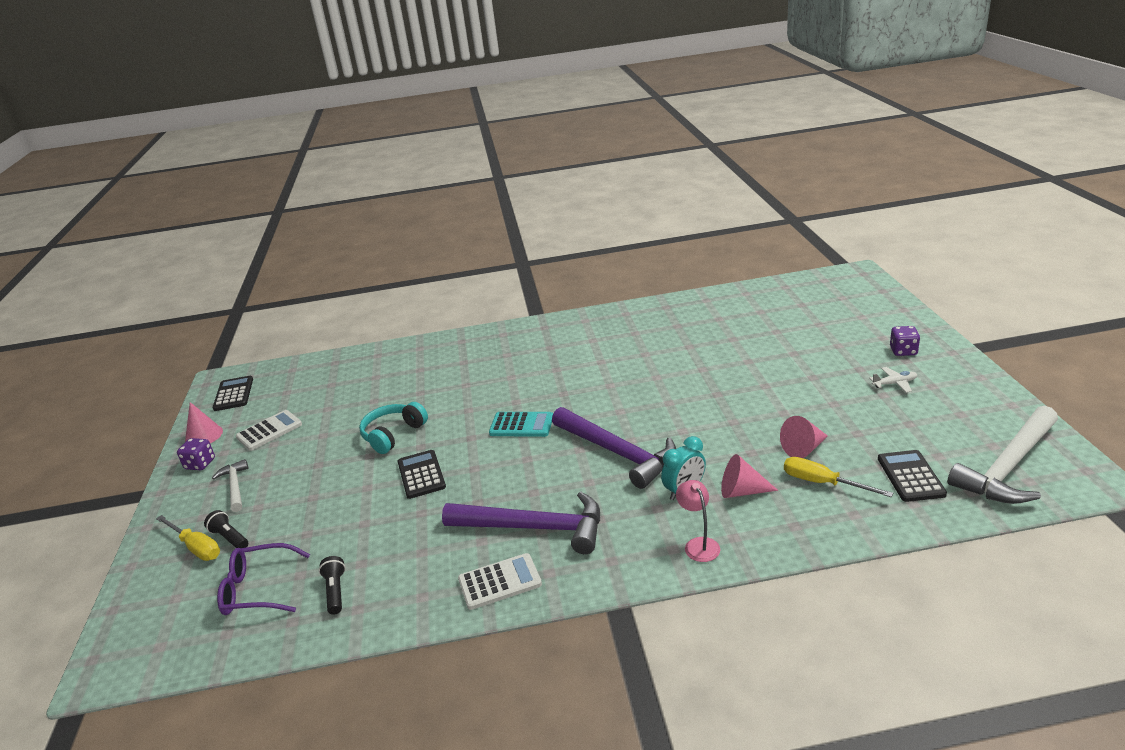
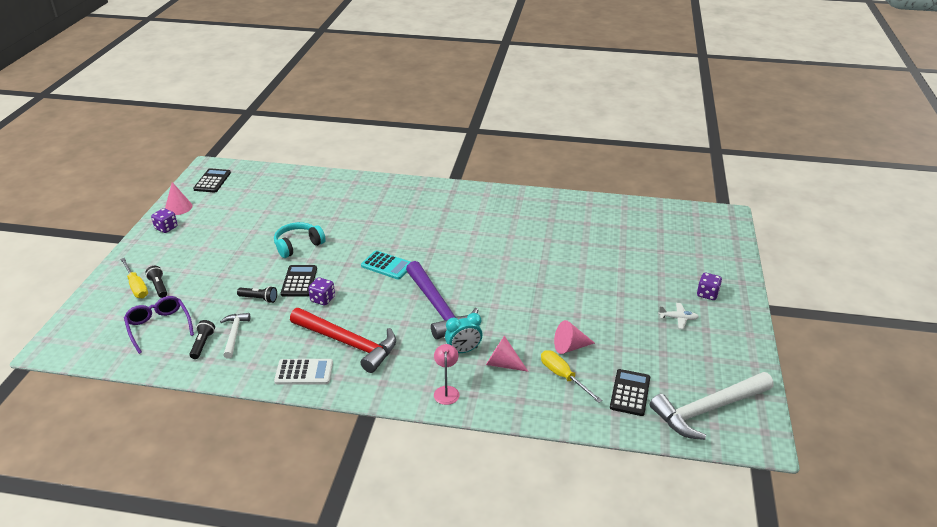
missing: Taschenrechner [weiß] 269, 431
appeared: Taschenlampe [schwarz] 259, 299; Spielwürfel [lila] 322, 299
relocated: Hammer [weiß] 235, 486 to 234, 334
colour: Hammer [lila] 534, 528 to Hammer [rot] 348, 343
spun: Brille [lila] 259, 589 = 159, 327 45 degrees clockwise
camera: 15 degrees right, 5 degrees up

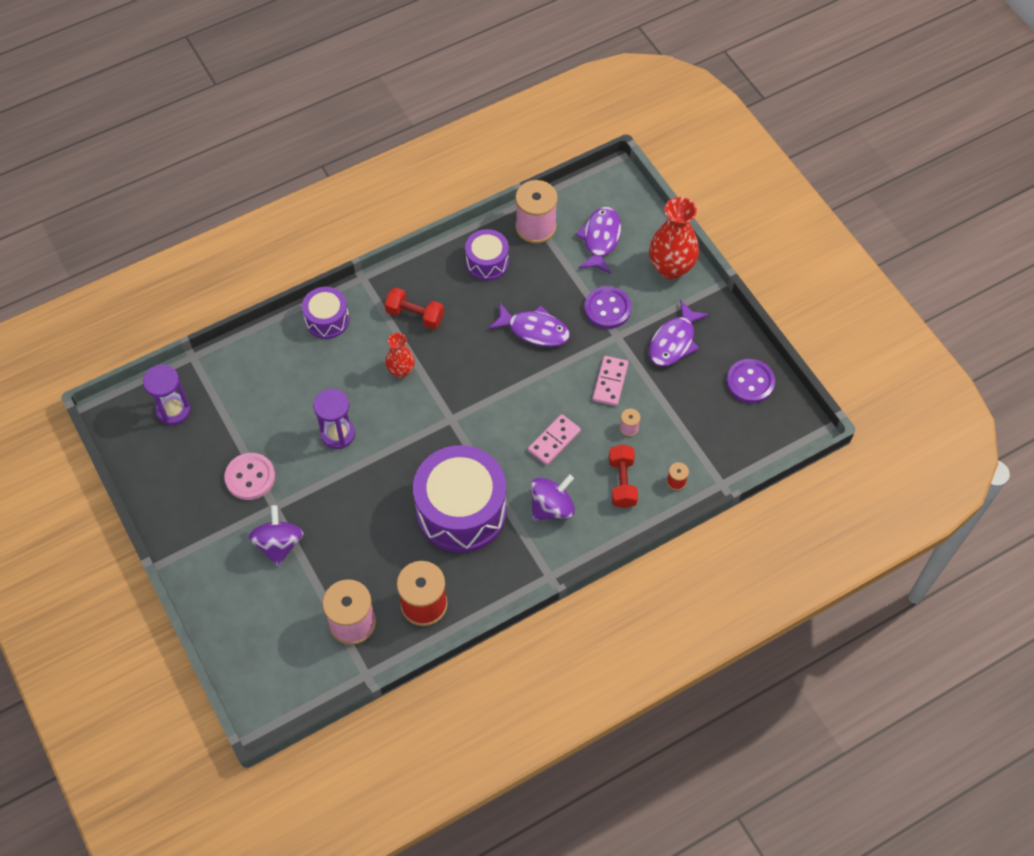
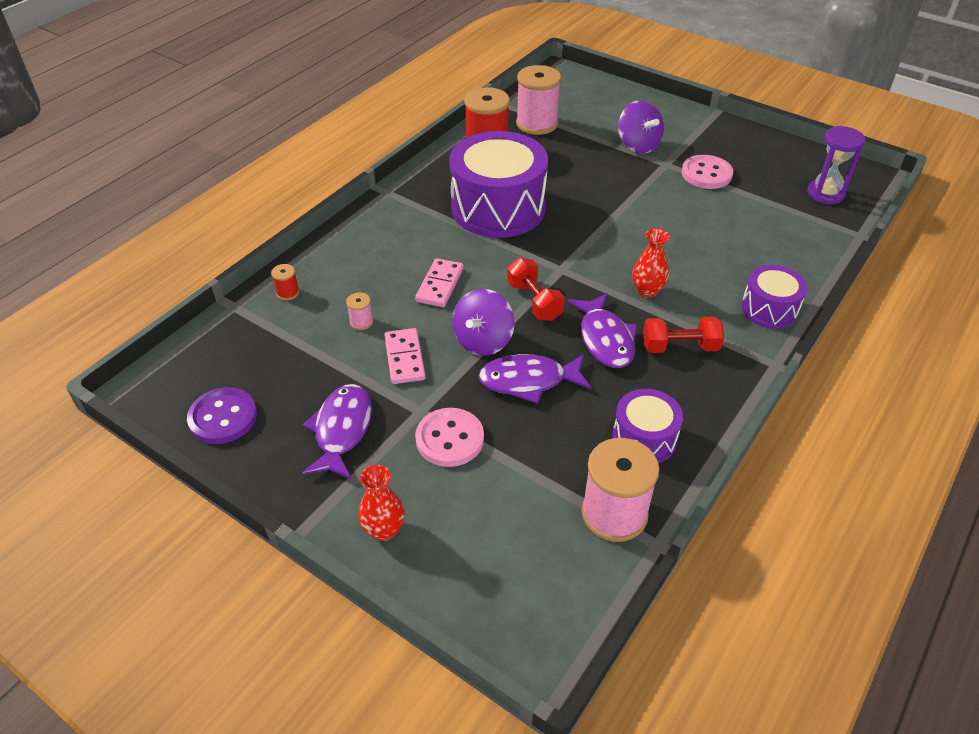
missing: Sanduhr [lila] 338, 434
relocated: Kreisel [lila] 551, 507 to 483, 341; Fisch [lila] 600, 239 to 605, 339; Hantel [rot] 622, 482 to 534, 301
colour: Knopf [lila] 607, 309 to Knopf [rosa] 449, 439
size: Vase [rot] 671, 268 = 384, 530 x0.57
camera: 155 degrees right, 15 degrees down

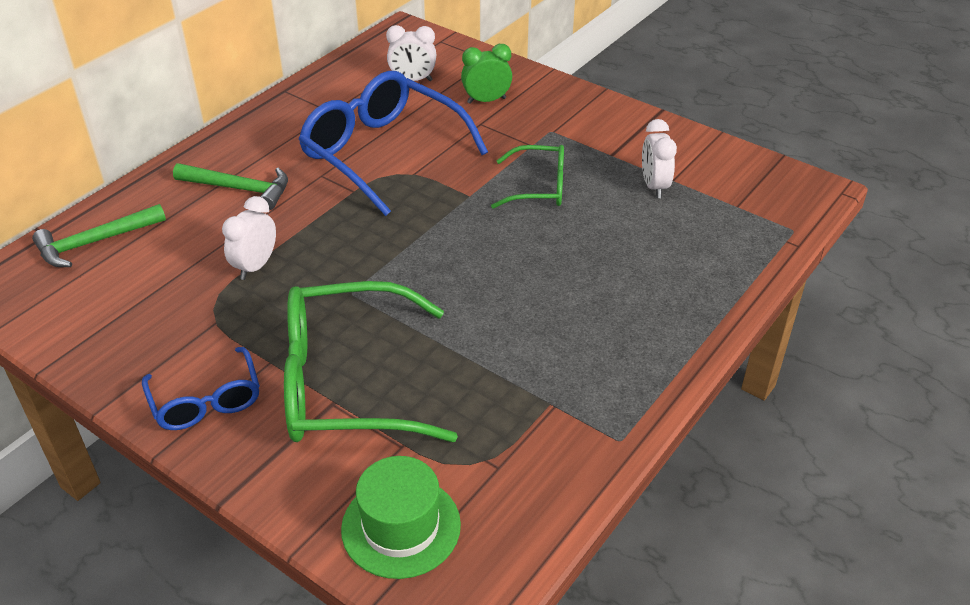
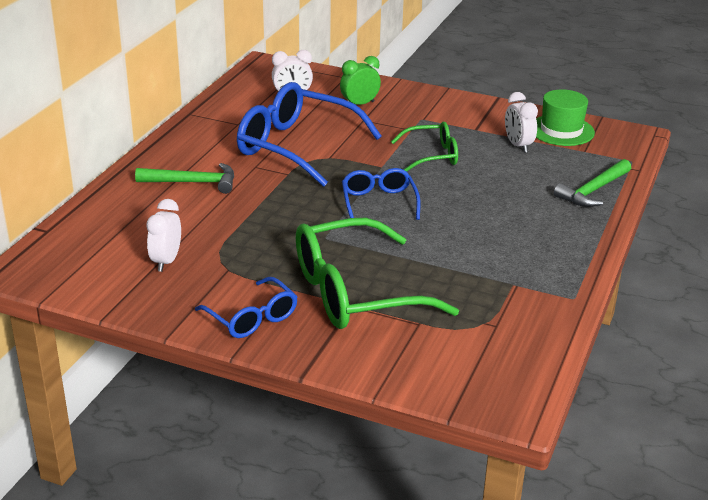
appeared: Brille [blau] 379, 202
relocated: Hammer [grün] 95, 242 to 593, 191; Wecker [weiß] 255, 266 to 166, 261; Hut [grün] 401, 526 to 561, 130
camera: 15 degrees left, 10 degrees down

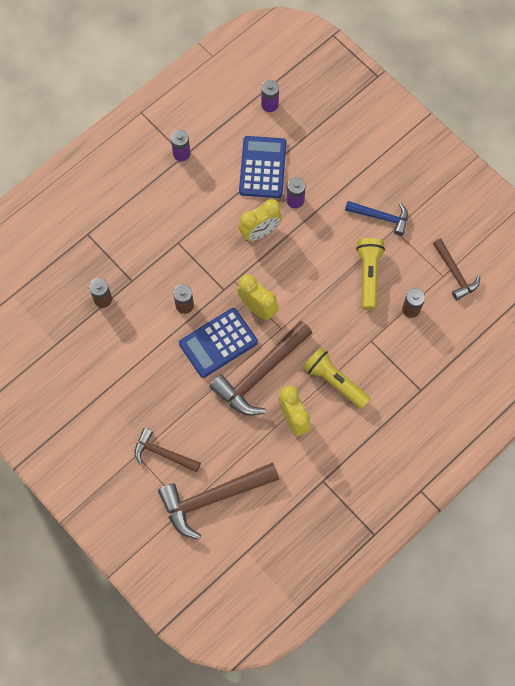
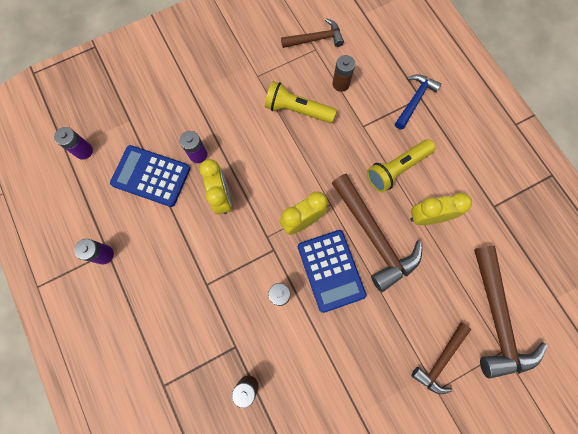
relocated: Hammer [blau] 381, 217 to 414, 100
camera: 75 degrees left, 5 degrees up

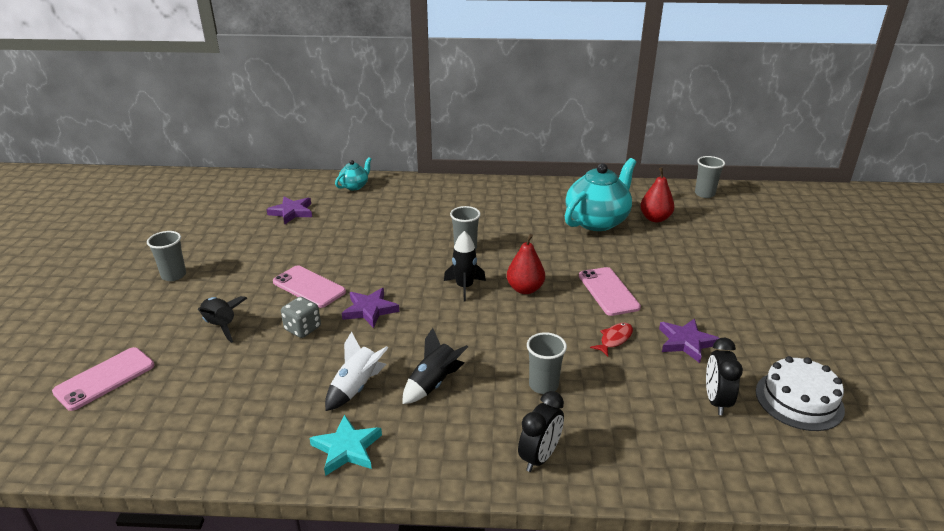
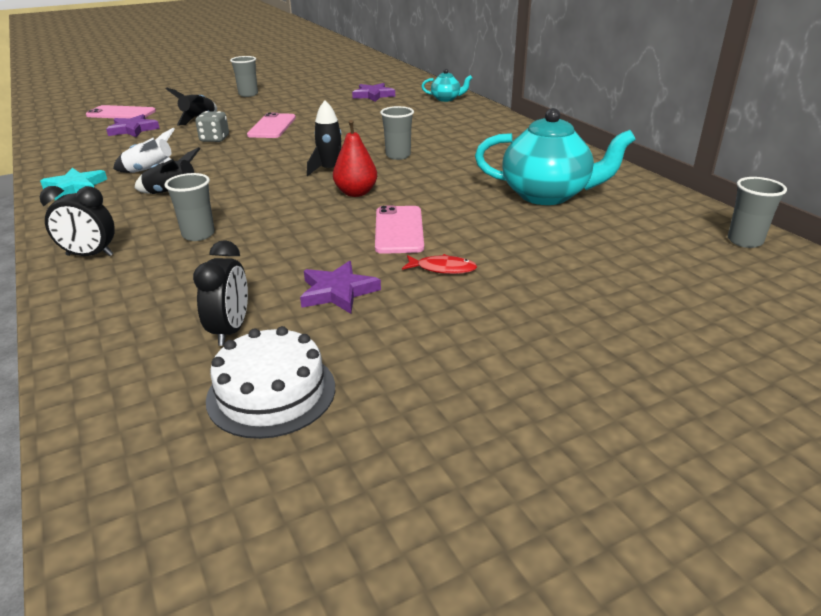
missing: Birne [rot] 655, 218
relocated: Stern [lila] 370, 310 to 133, 130; Fisch [rot] 614, 339 to 442, 269
spun: Handy [rosa] 608, 291 = 399, 230 45 degrees counterclockwise; Wecker [schwarz] 716, 401 = 230, 330 120 degrees clockwise
camera: 60 degrees right, 0 degrees up

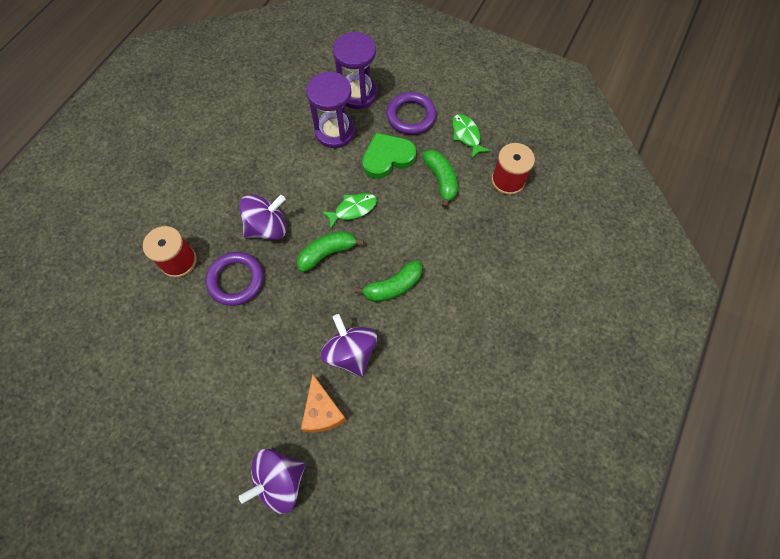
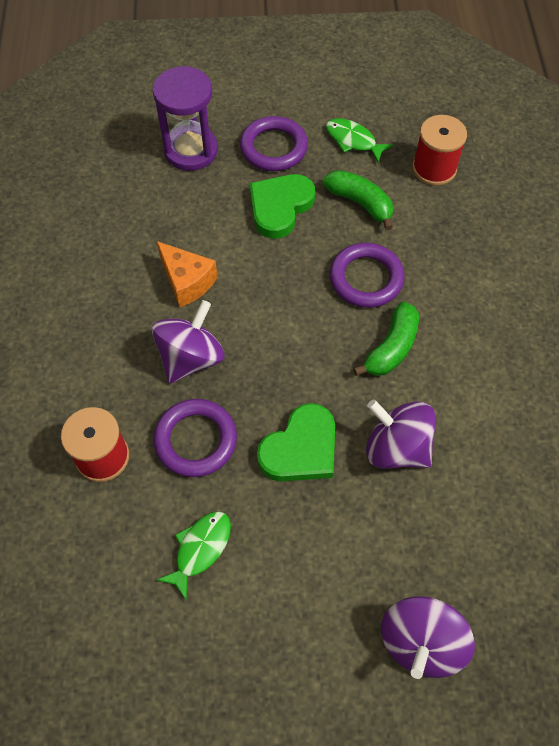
missing: Banane [grün] 327, 253; Sanduhr [lila] 335, 132
appeared: Herz [grün] 300, 448; Ring [lila] 366, 278
relocated: Käse [orange] 322, 411 to 187, 281; Fisch [grün] 353, 209 to 200, 549
camera: 30 degrees left, 5 degrees down

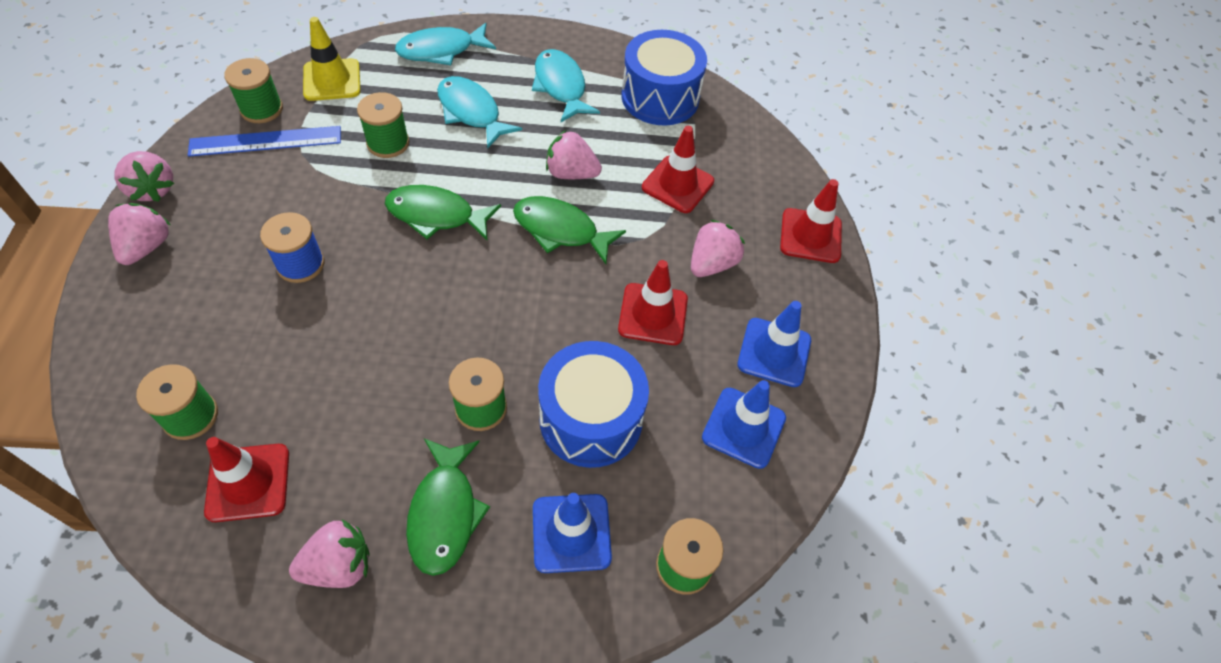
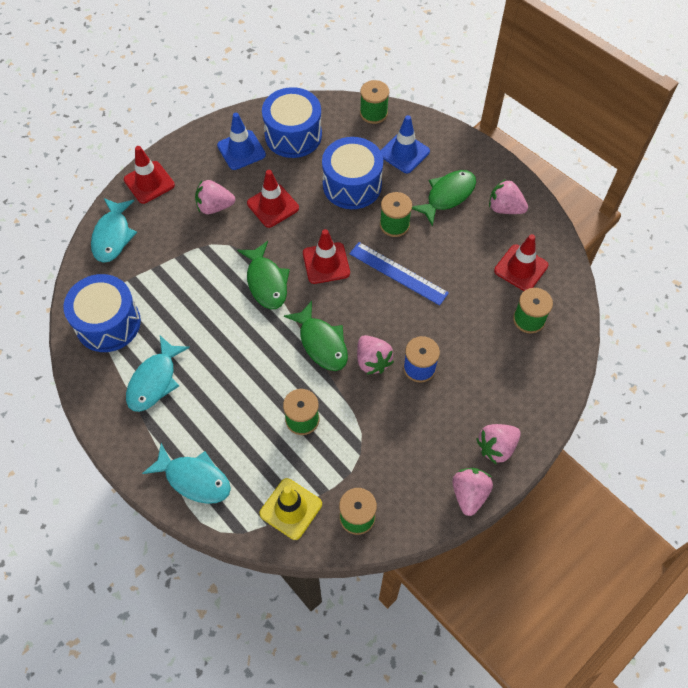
relocated: Lineal [blau] 266, 141 to 398, 273; Fisch [türkis] 471, 112 to 113, 236; Erdbeere [rosa] 571, 173 to 372, 361; Leitkegel [rot] 677, 184 to 326, 263
exchanged: Leitkegel [blau] 743, 428 to Trommel [blau] 293, 135
camera: 130 degrees left, 5 degrees up

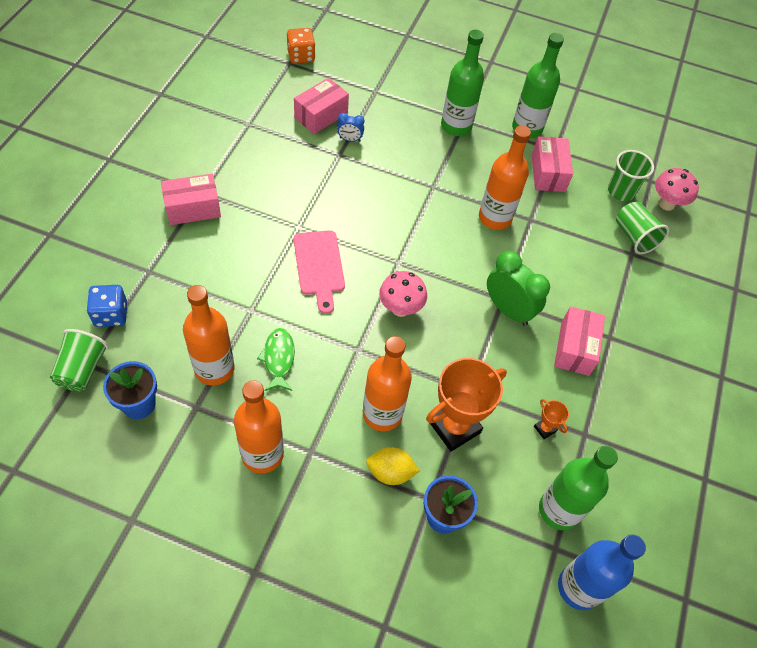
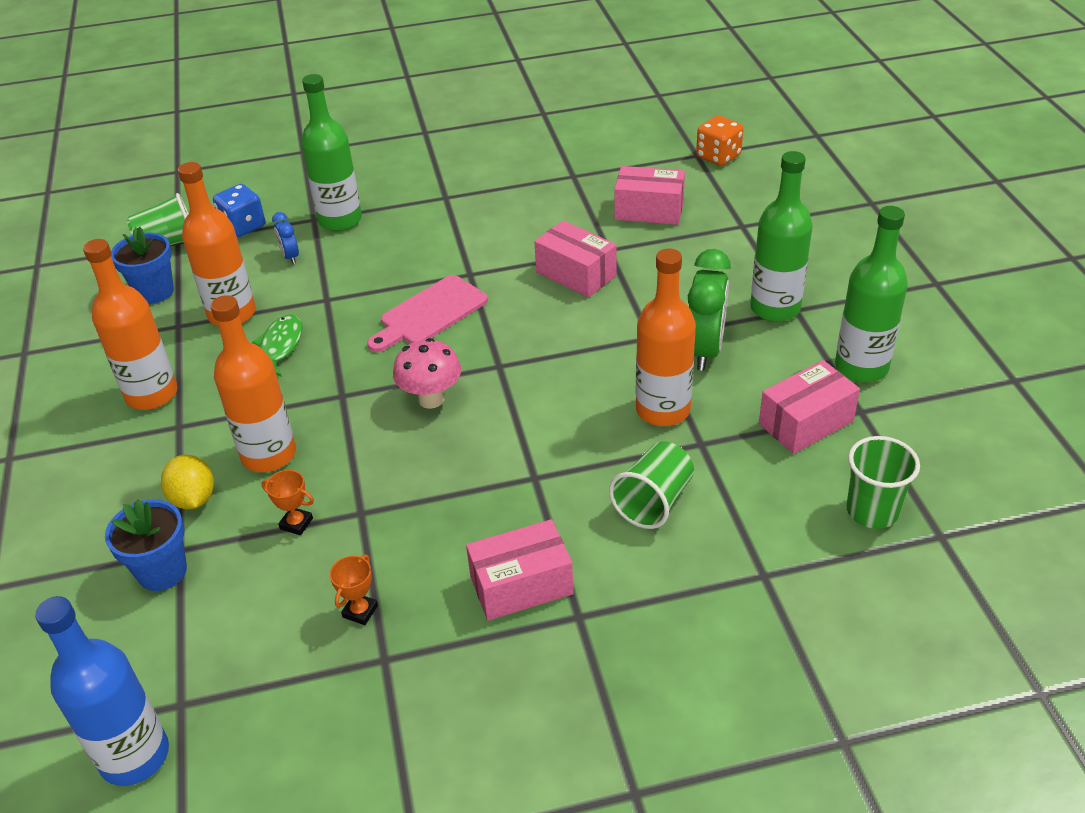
missing: Pilz [rosa] 666, 204
relocated: Schachtel [rosa] 193, 208 to 576, 274; Wecker [blau] 350, 139 to 290, 257; Wecker [grün] 508, 310 to 704, 350; Flasche [grün] 559, 510 to 340, 220; Becher [grün] 634, 237 to 654, 501
spun: Fisch [grün] 278, 358 = 280, 347 45 degrees counterclockwise
size: Pokal [orange] 454, 427 = 296, 523 x0.44
camera: 65 degrees right, 15 degrees down

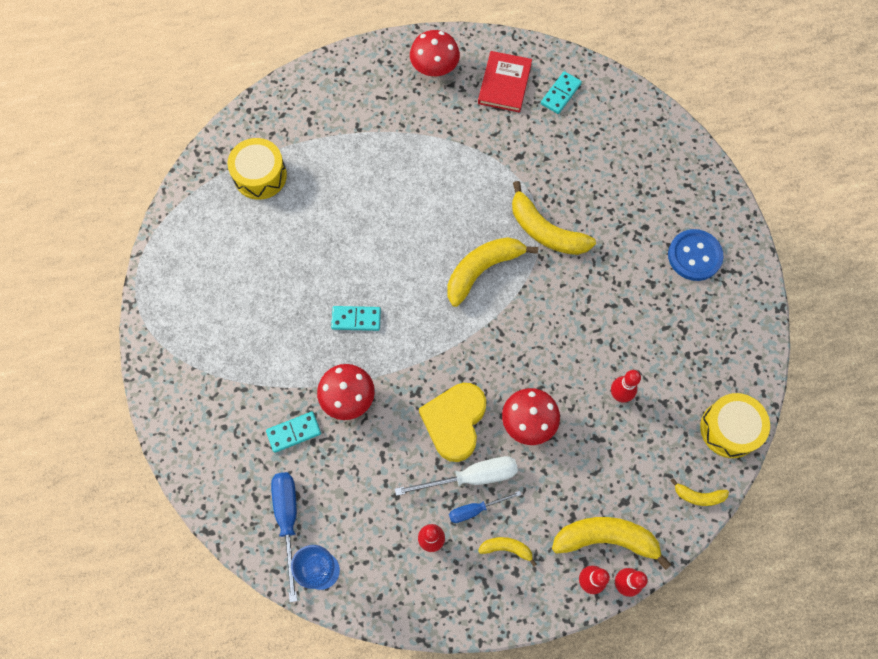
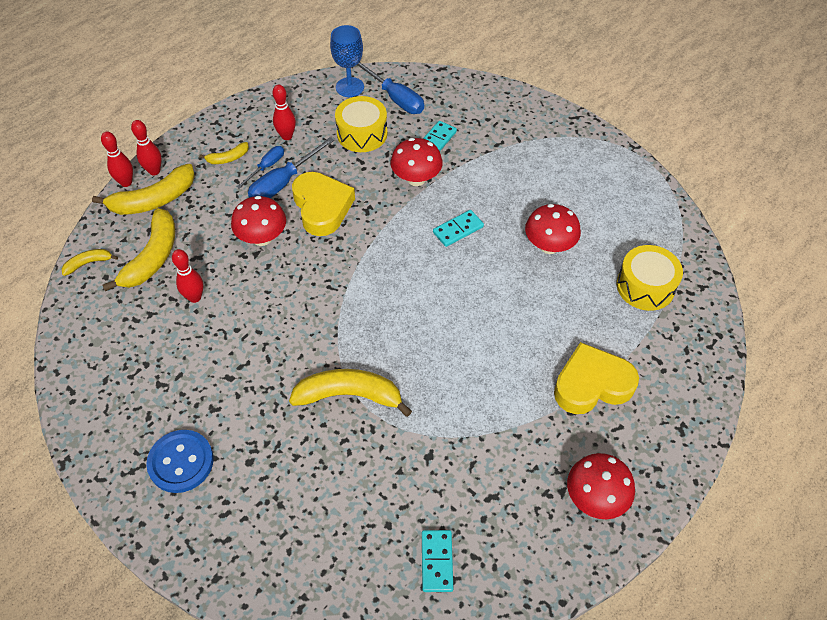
missing: Buch [rot] 504, 83
appeared: Pilz [rot] 549, 246; Herz [gelb] 592, 384
relocated: Banane [gelb] 482, 270 to 153, 257; Trommel [gelb] 729, 429 to 362, 134
colour: Schraubenzieher [weiß] 471, 477 to Schraubenzieher [blau] 284, 182
camera: 145 degrees right, 15 degrees down

